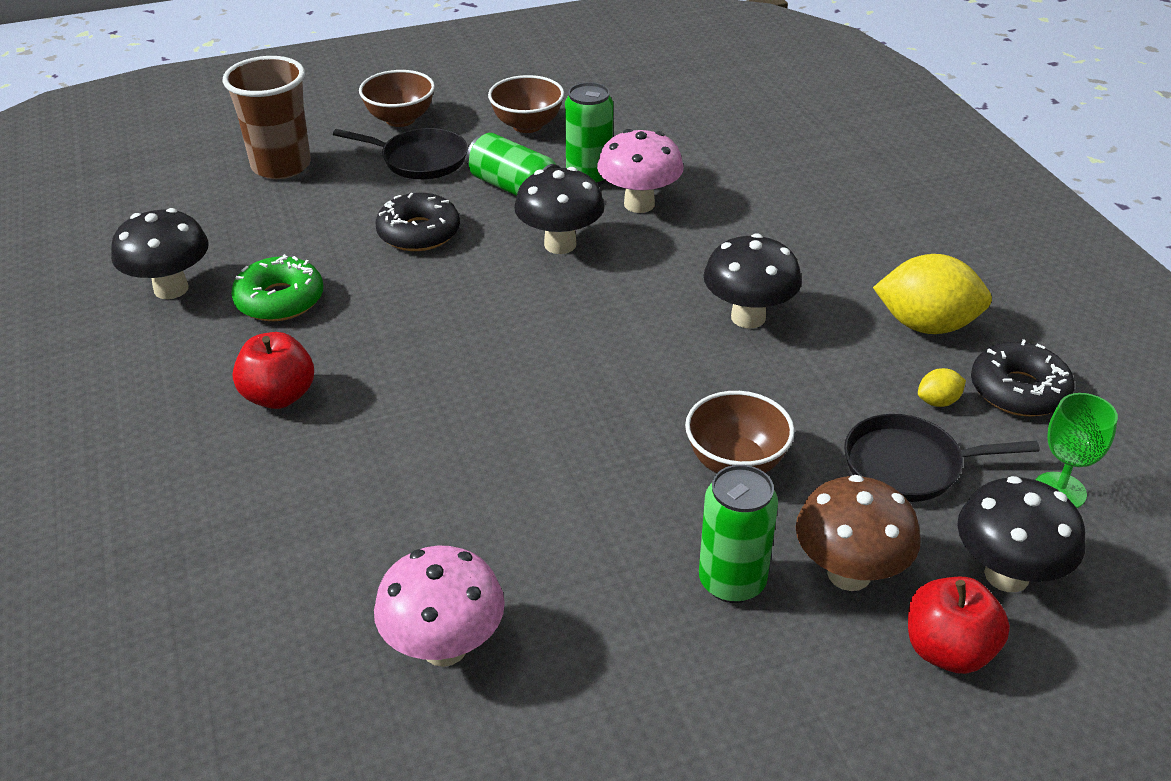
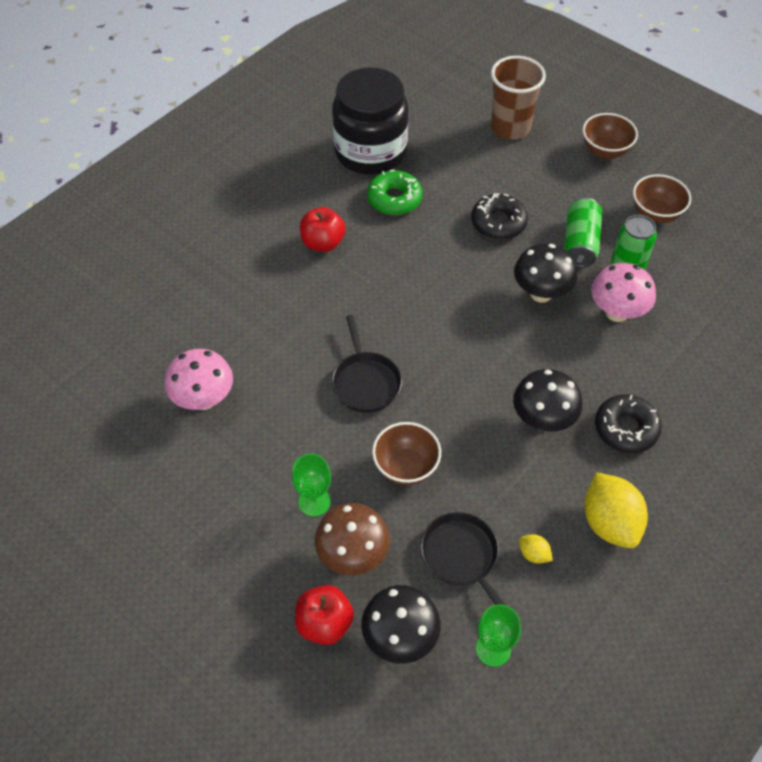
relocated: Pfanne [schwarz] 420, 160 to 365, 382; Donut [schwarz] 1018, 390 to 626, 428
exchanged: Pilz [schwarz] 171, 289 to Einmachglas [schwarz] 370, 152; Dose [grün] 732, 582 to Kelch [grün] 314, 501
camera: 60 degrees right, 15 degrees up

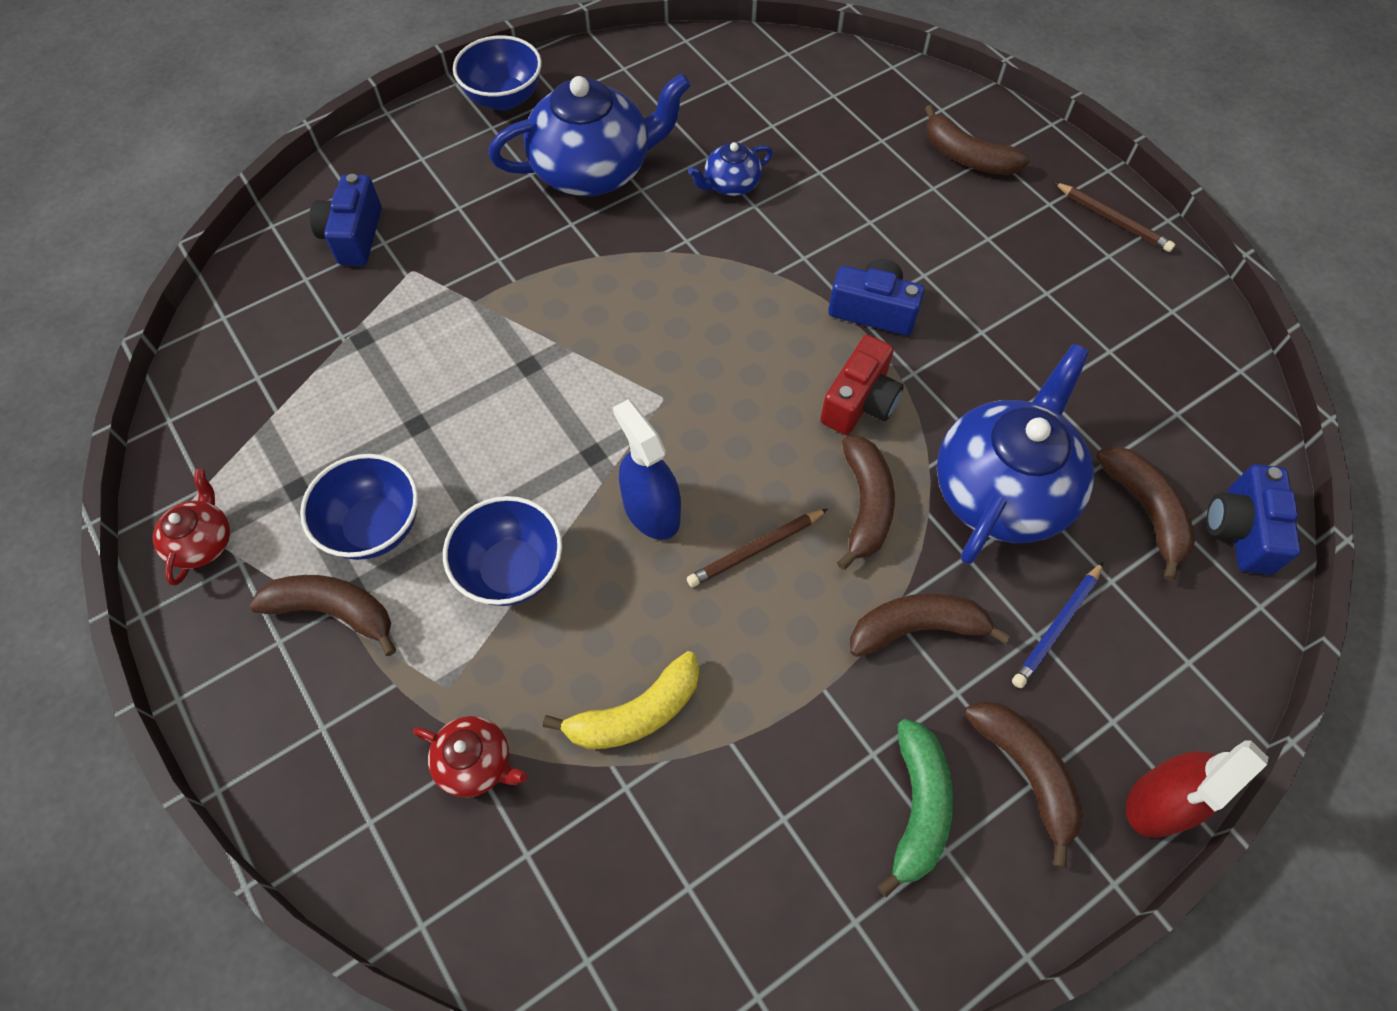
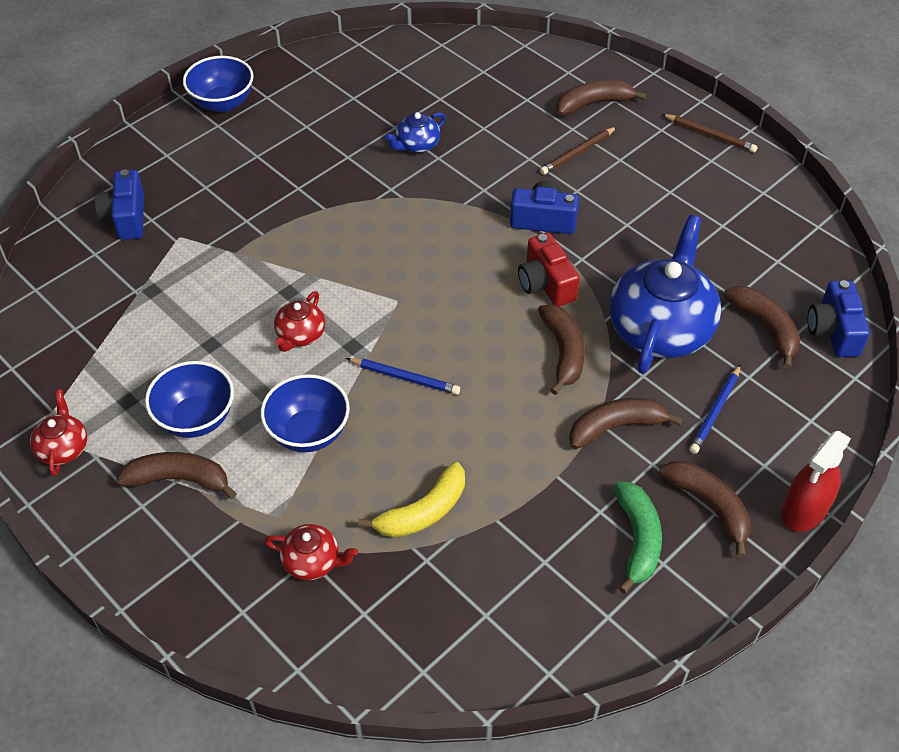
missing: Teekanne [blau] 594, 170
appeared: Teekanne [rot] 300, 335
relocated: Bleistift [braun] 755, 550 to 577, 153
exchanged: Sprühflasche [blau] 651, 510 to Bleistift [blau] 405, 378
spun: Kamera [rot] 860, 402 = 545, 284 135 degrees clockwise; Banane [braun] 967, 157 = 593, 104 135 degrees clockwise
camera: 10 degrees left, 10 degrees down

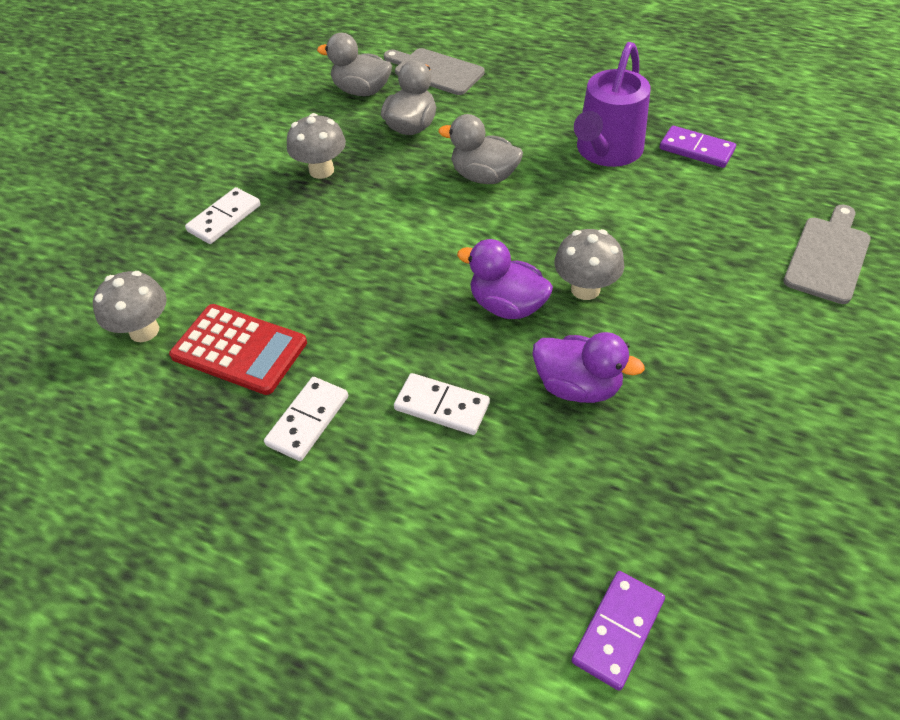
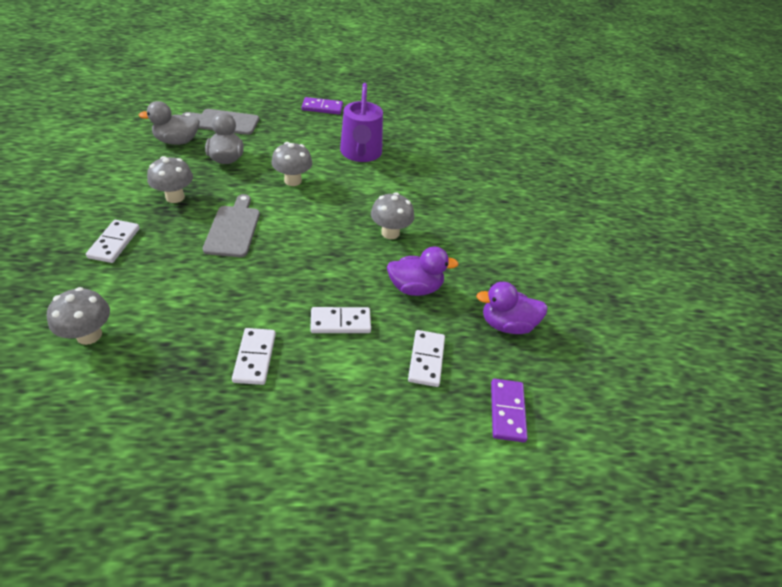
missing: Taschenrechner [rot] 239, 349
appeared: Dominostein [weiß] 426, 359
relocated: Ente [lila] 507, 305 to 506, 324; Dominostein [lila] 696, 150 to 322, 108; Schneidebrett [grau] 828, 256 to 233, 228
exchanged: Ente [grau] 484, 176 to Pilz [grau] 293, 181
camera: 35 degrees left, 5 degrees down

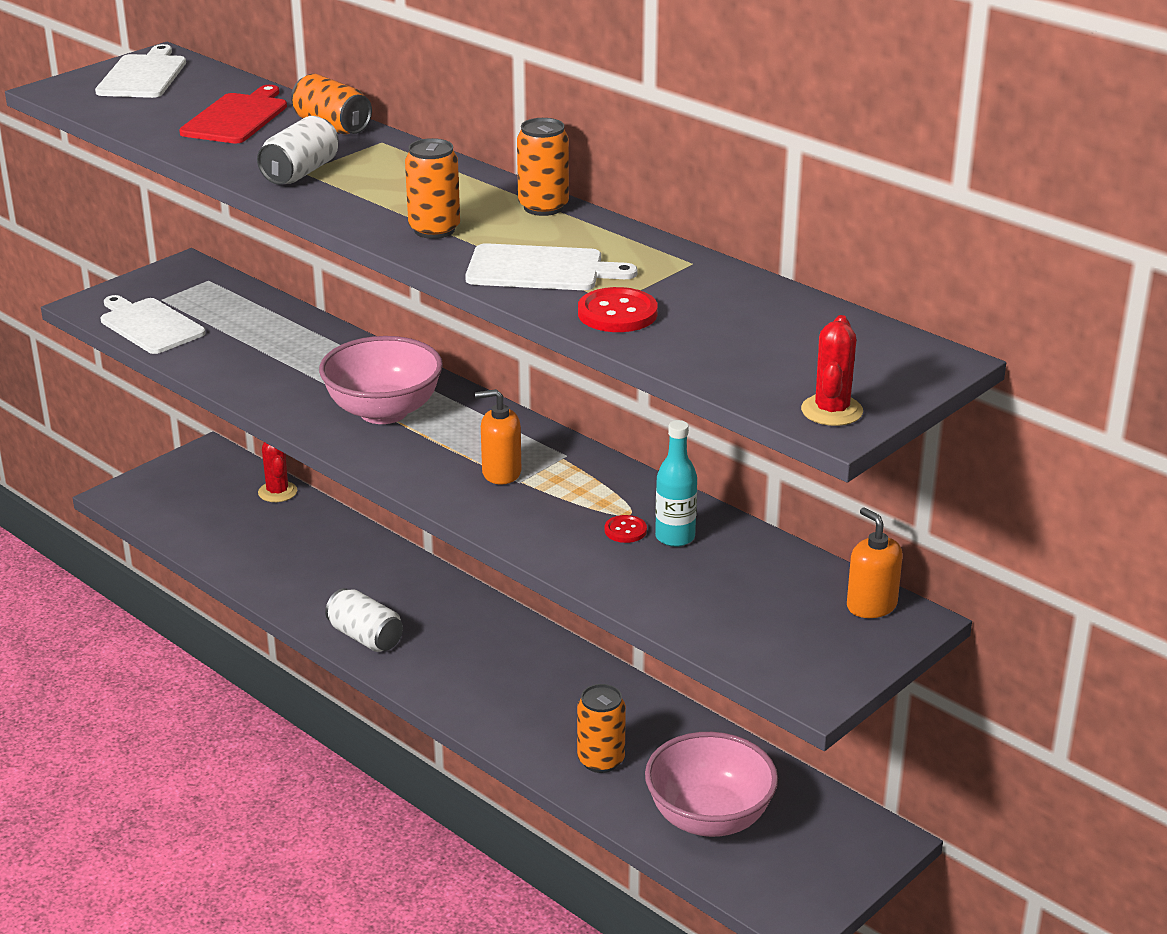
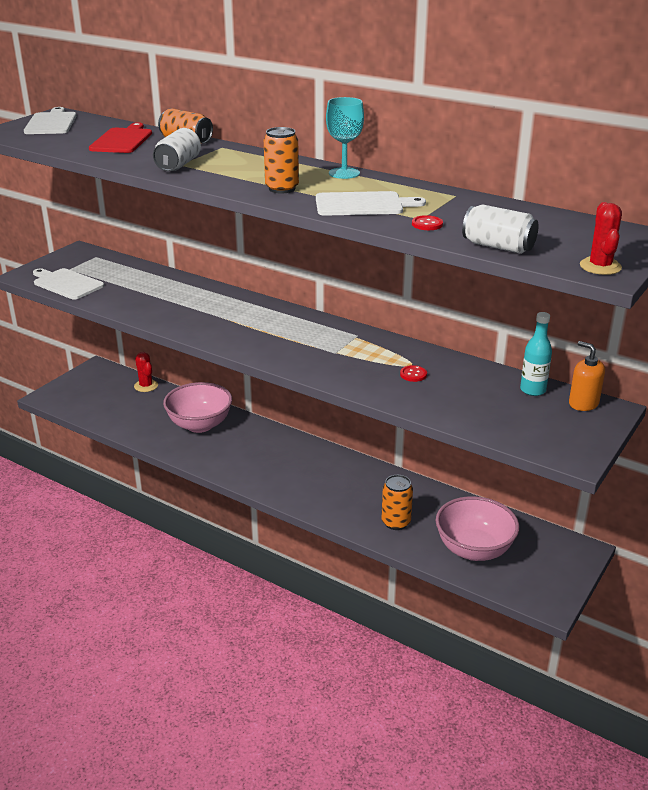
missing: Seifenspender [orange] 501, 473
relocated: Schüssel [rosa] 384, 412 to 200, 425; Dose [weiß] 365, 637 to 498, 247; Flasche [türkis] 675, 537 to 533, 390
exchanged: Dose [orange] 543, 207 to Kelch [türkis] 344, 173
size: Knopf [rot] 617, 313 = 427, 224 x0.59
camera: 10 degrees left, 0 degrees up

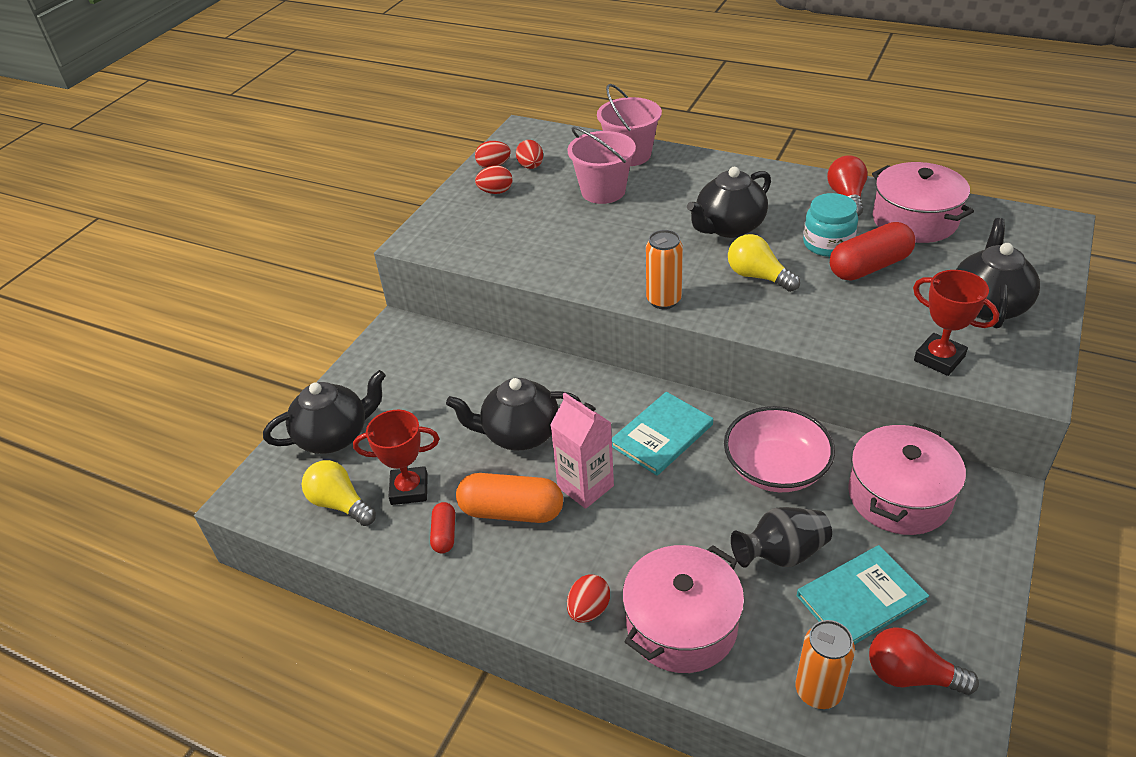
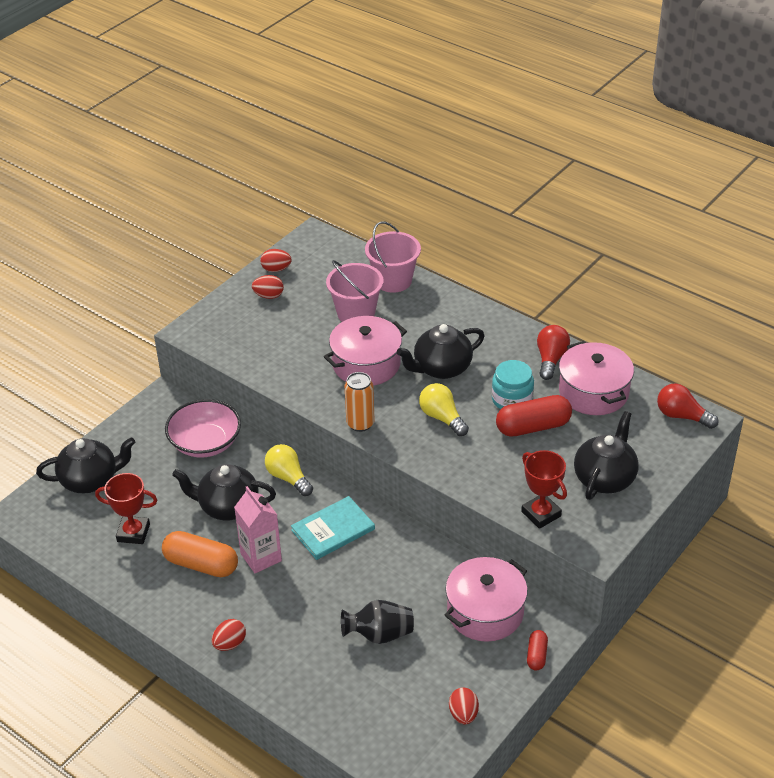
missing: Dose [orange] 818, 691; Buch [türkis] 860, 598
relocated: Glühbirne [gelb] 340, 504 to 288, 478; Kapsel [rot] 444, 534 to 536, 655; Ei [rot] 531, 166 to 463, 714; Kochtopf [rosa] 681, 625 to 366, 364; Schüssel [rosa] 775, 468 to 205, 443; Glühbirne [rot] 910, 675 to 681, 416
camera: 10 degrees right, 0 degrees up

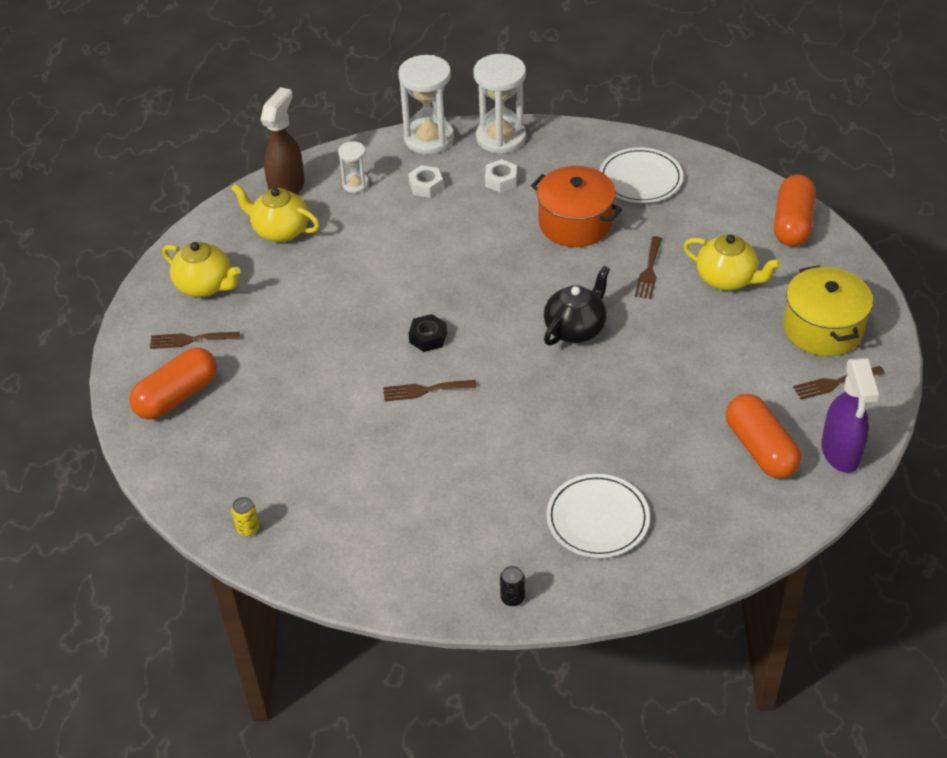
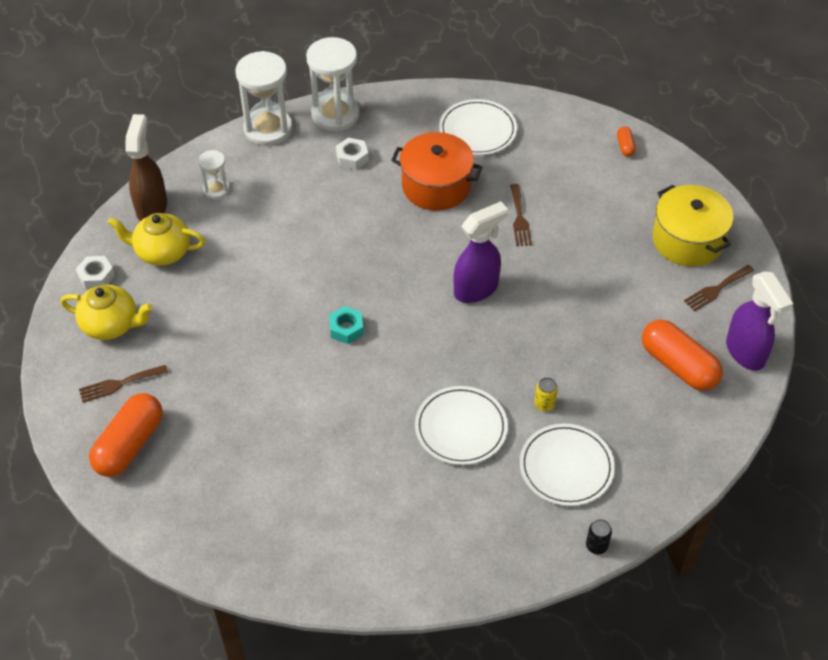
missing: Gabel [braun] 424, 390; Teekanne [gelb] 727, 279
appeared: Teller [weiß] 461, 428
relocated: Dose [gelb] 248, 528 to 544, 404; Sechskantmutter [weiß] 426, 186 to 96, 276; Dose [schwarz] 512, 598 to 596, 546
exchanged: Teekanne [schwarz] 575, 328 to Sprühflasche [lila] 476, 289
colour: Sechskantmutter [schwarz] 428, 337 to Sechskantmutter [türkis] 346, 329
size: Kapsel [orange] 792, 224 = 625, 146 x0.45
camera: 20 degrees left, 5 degrees up

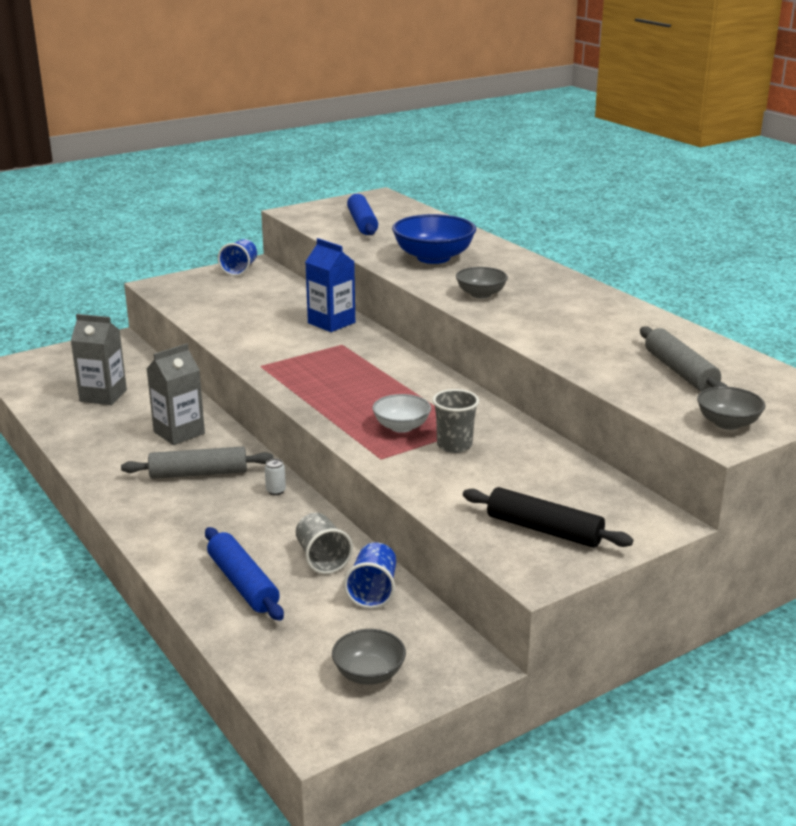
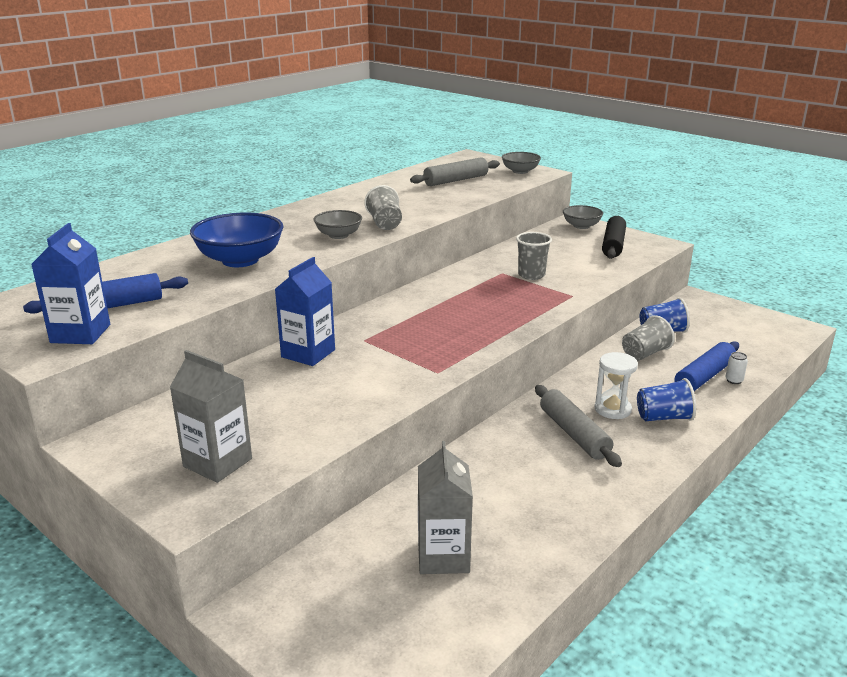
missing: Schüssel [weiß] 401, 427
appeared: Getränkekarton [blau] 80, 333; Becher [grau] 385, 223; Sanduhr [weiß] 612, 409
relocated: Getränkekarton [grau] 179, 433 to 217, 462; Becher [blau] 240, 269 to 664, 417; Dose [weiß] 276, 491 to 734, 380; Schüssel [grau] 369, 674 to 581, 226
camera: 105 degrees left, 0 degrees up

